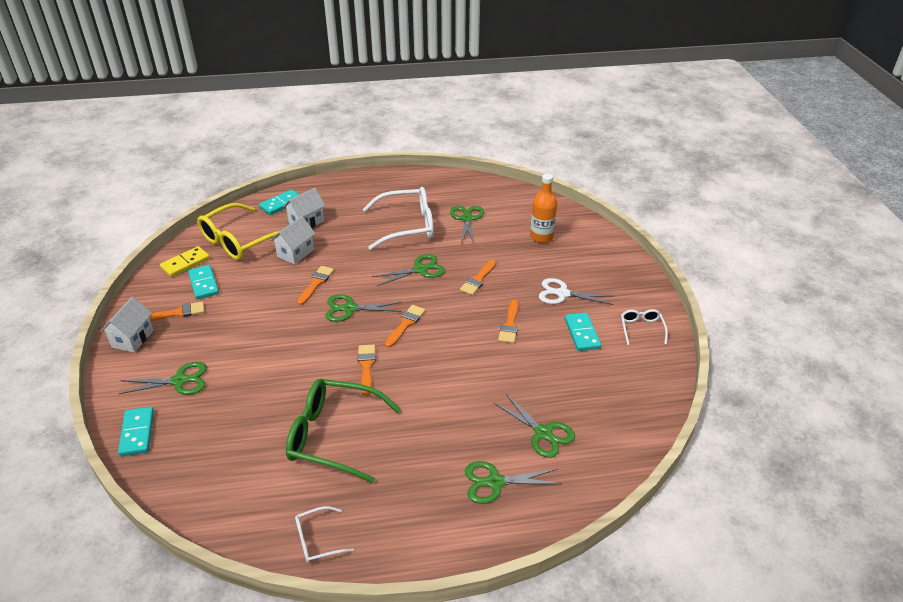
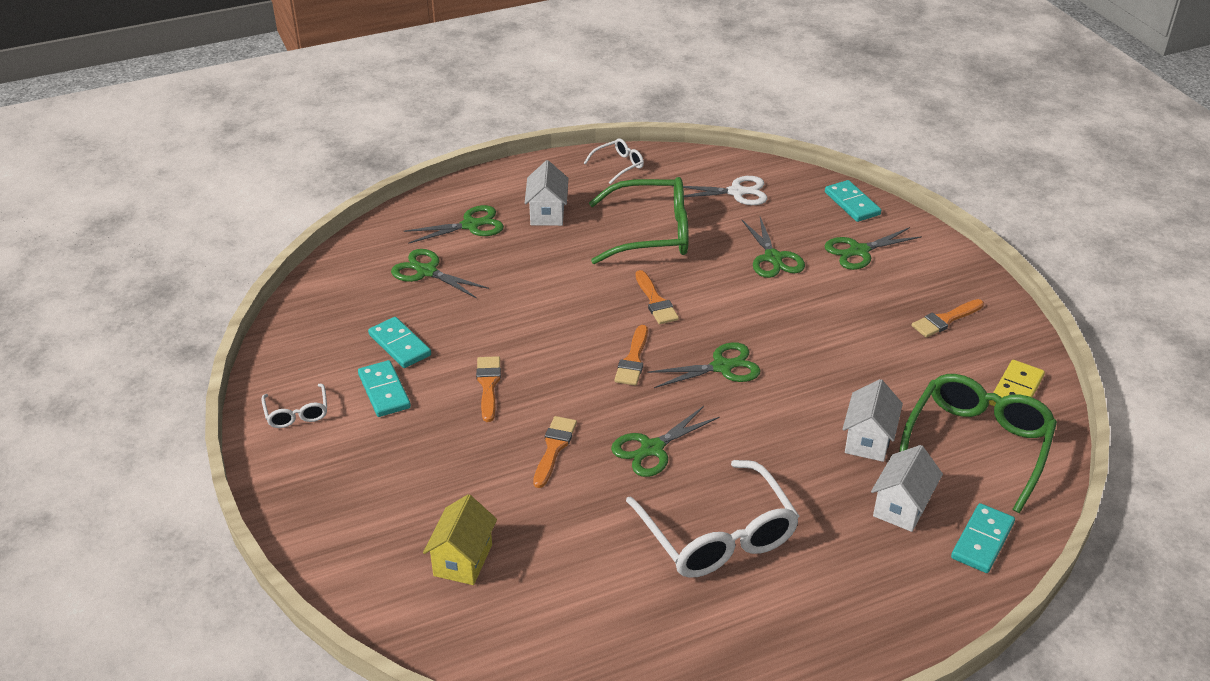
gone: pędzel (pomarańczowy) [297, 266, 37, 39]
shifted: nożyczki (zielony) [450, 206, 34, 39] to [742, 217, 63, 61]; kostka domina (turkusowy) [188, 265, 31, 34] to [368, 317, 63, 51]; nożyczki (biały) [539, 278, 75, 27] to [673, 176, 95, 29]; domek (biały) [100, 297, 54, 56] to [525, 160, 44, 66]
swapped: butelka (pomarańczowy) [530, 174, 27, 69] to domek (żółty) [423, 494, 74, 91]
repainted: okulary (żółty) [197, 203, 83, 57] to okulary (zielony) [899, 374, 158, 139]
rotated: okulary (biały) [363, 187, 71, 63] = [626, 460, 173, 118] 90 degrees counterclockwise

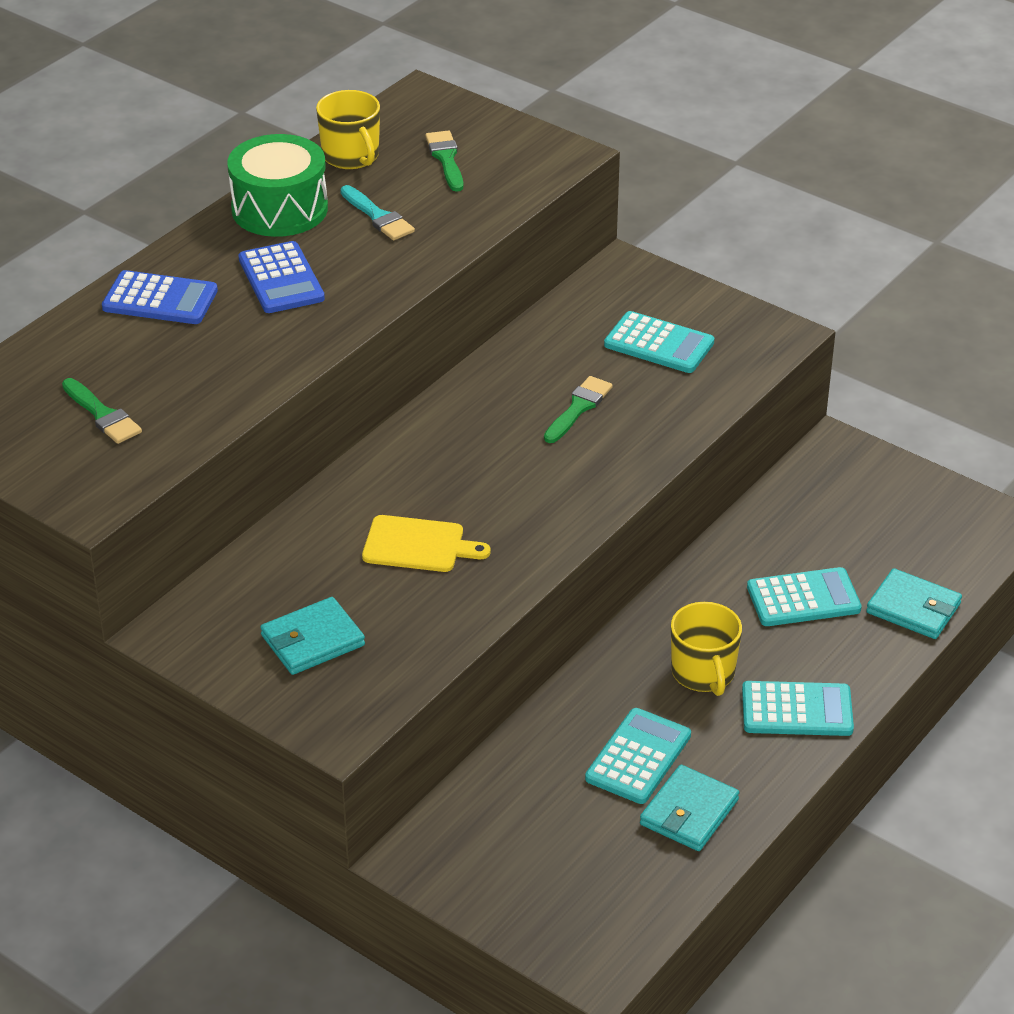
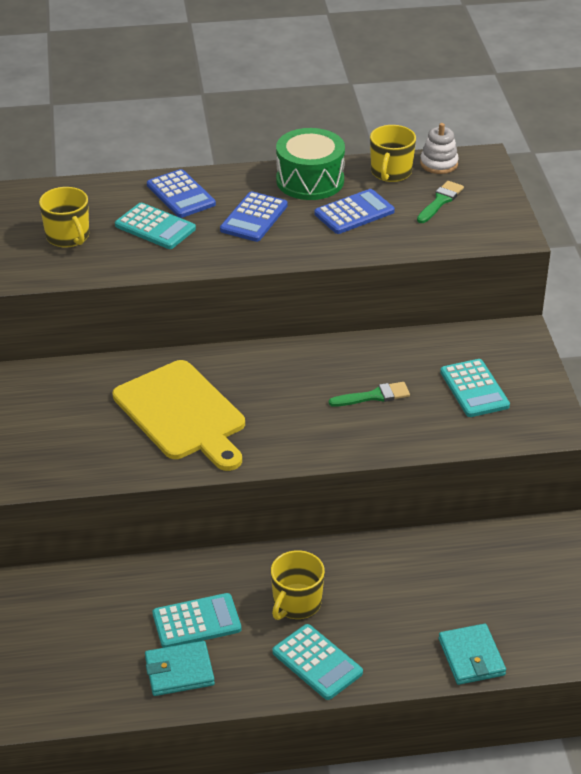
gone: portfel (turkusowy) [260, 597, 105, 78]
new: zabawka nakładanka (biały) [420, 123, 39, 51]
shifted: kalkulator (turkusowy) [747, 567, 115, 59] to [115, 203, 81, 46]
swapped: pędzel (turkusowy) [340, 185, 75, 55] to kalkulator (niebieski) [314, 189, 81, 45]; pędzel (zielony) [62, 378, 80, 66] to kubek (żółty) [39, 187, 50, 61]
scaled: deska do krojenia (żółty) [362, 515, 128, 57] = [113, 360, 132, 111] x1.86

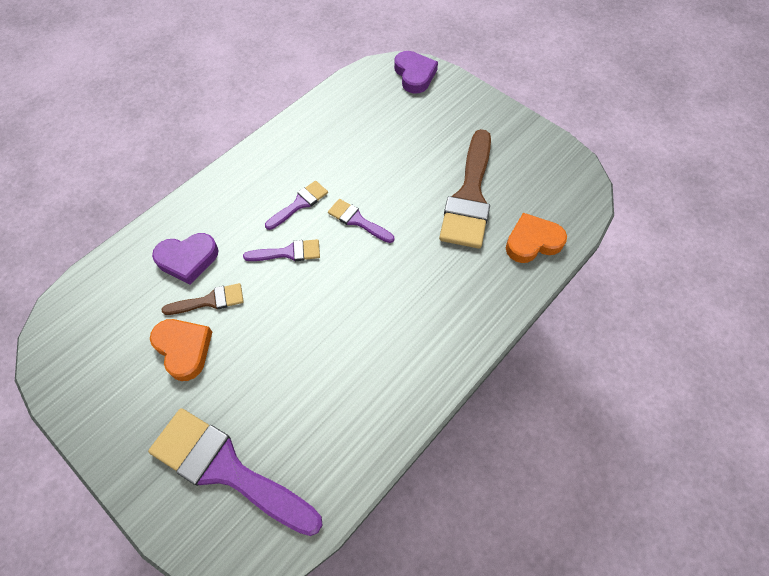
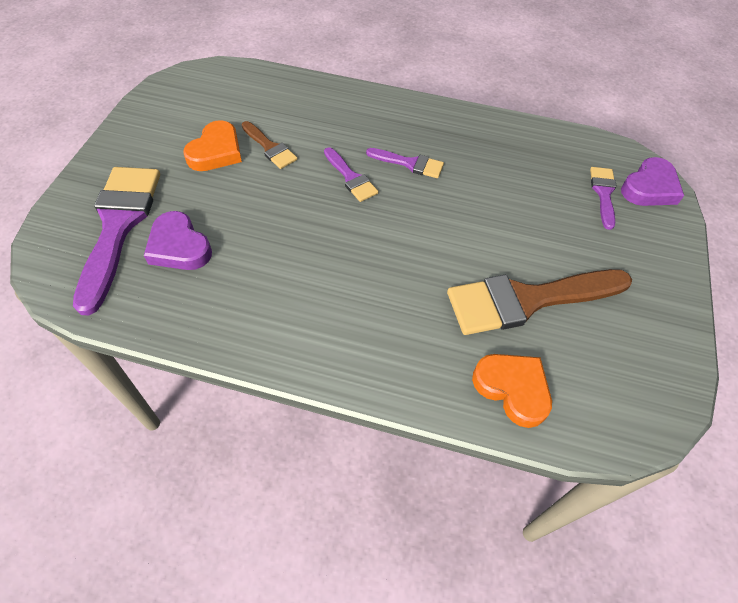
shifted: pędzel (fioletowy) [328, 199, 66, 44] to [590, 167, 27, 63]; serce (fioletowy) [152, 233, 66, 52] to [144, 211, 68, 59]

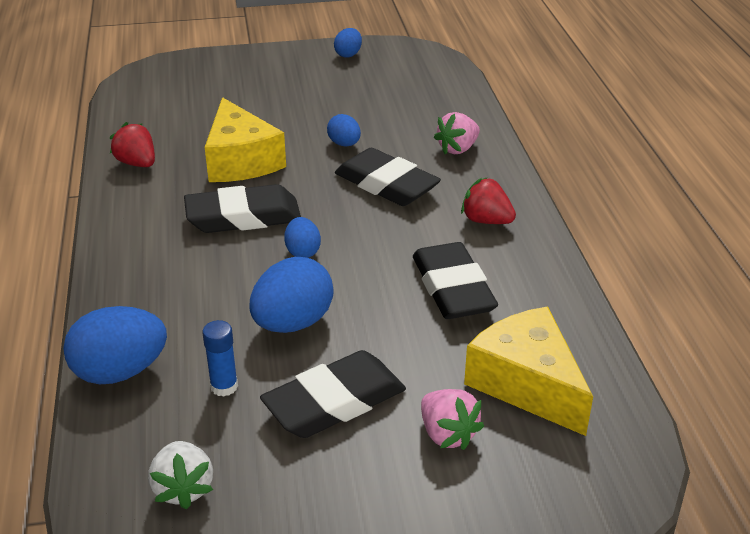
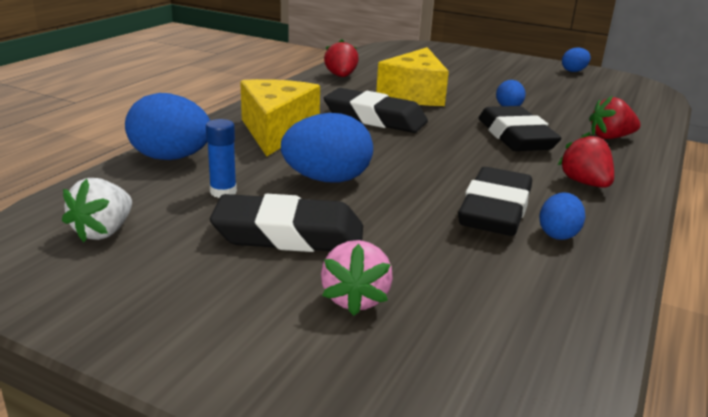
shifted: jajko (niebieski) [284, 217, 37, 41] to [539, 192, 46, 48]; ser (żółty) [464, 307, 129, 129] to [240, 79, 80, 78]
repainted: truskawka (różowy) [434, 112, 46, 42] to truskawka (czerwony) [589, 96, 51, 43]

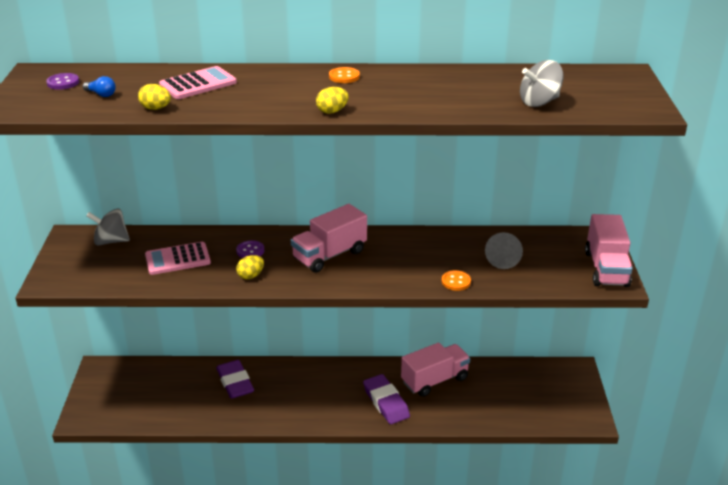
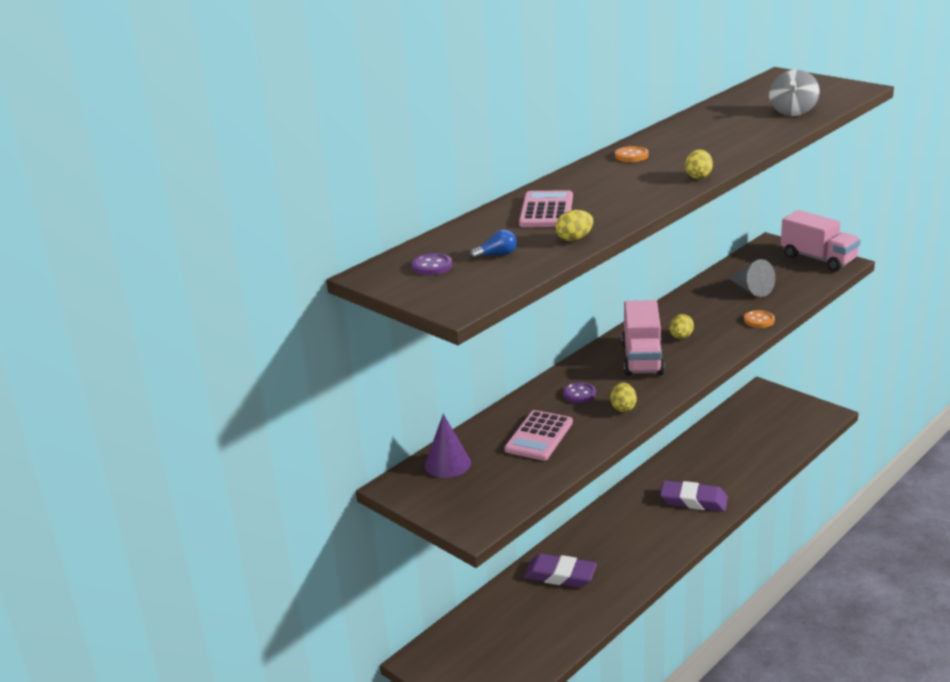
gone: ciężarówka (różowy) [401, 343, 69, 54]
new: jajko (żółty) [669, 314, 25, 25]
swapped: bączek (szary) [86, 209, 44, 36] to stożek (fioletowy) [425, 414, 46, 64]

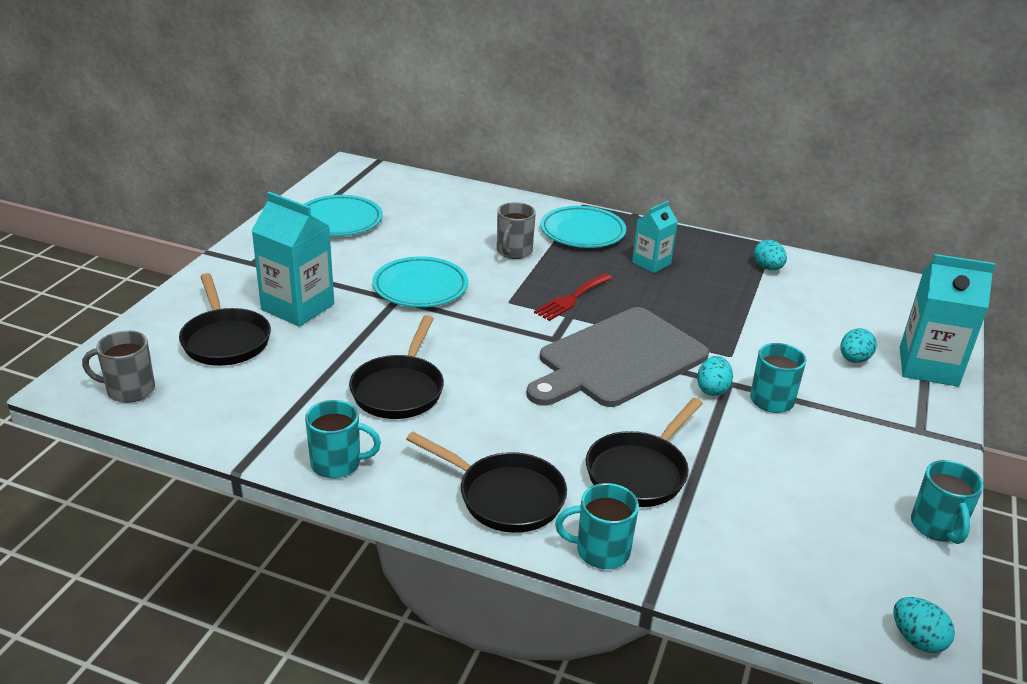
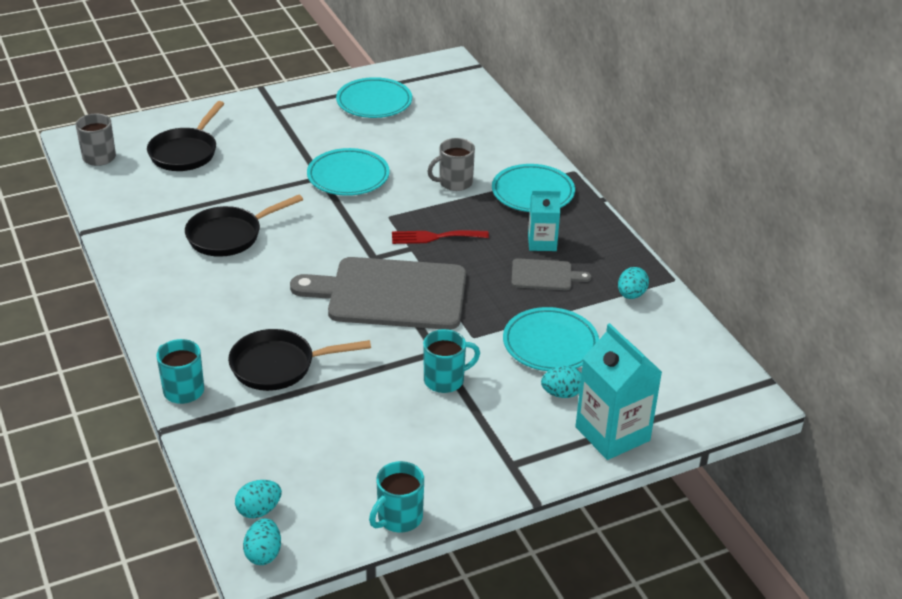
gone: karton mleka (turkusowy) [252, 192, 82, 134]; kubek (turkusowy) [305, 400, 76, 78]; patelnia (czarny) [406, 432, 161, 101]
new: deska do krojenia (szary) [511, 258, 80, 32]; talerz (turkusowy) [503, 307, 96, 64]
shifted: jajko (turkusowy) [697, 356, 36, 40] to [235, 480, 47, 38]

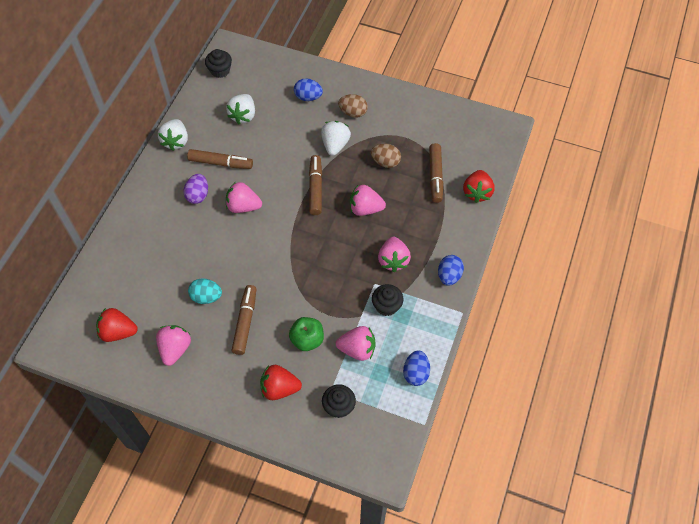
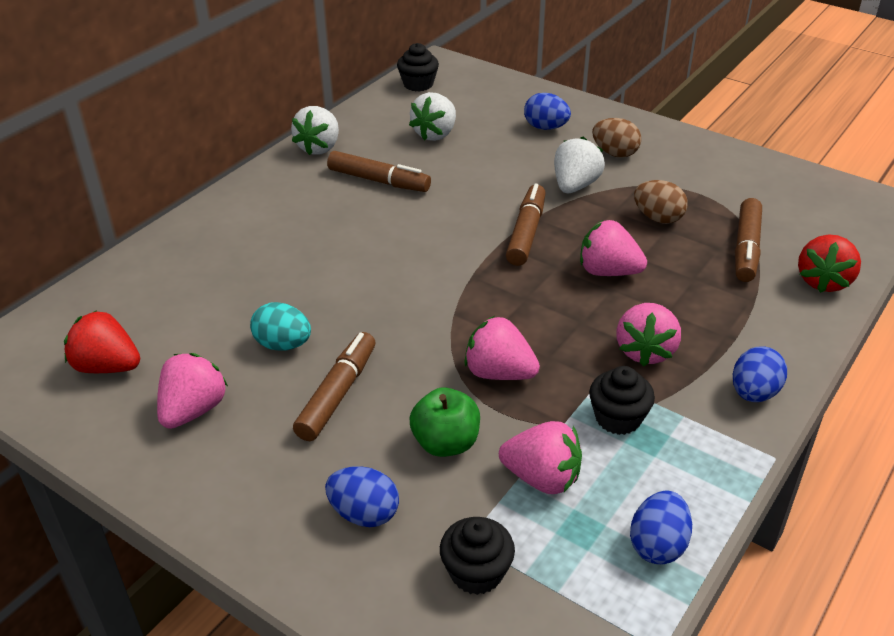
gone: jajko (fioletowy) [183, 174, 25, 30]
shifted: truskawka (różowy) [226, 182, 36, 31] to [464, 316, 76, 64]
swapped: truskawka (czerwony) [260, 365, 42, 35] to jajko (niebieski) [325, 466, 74, 61]

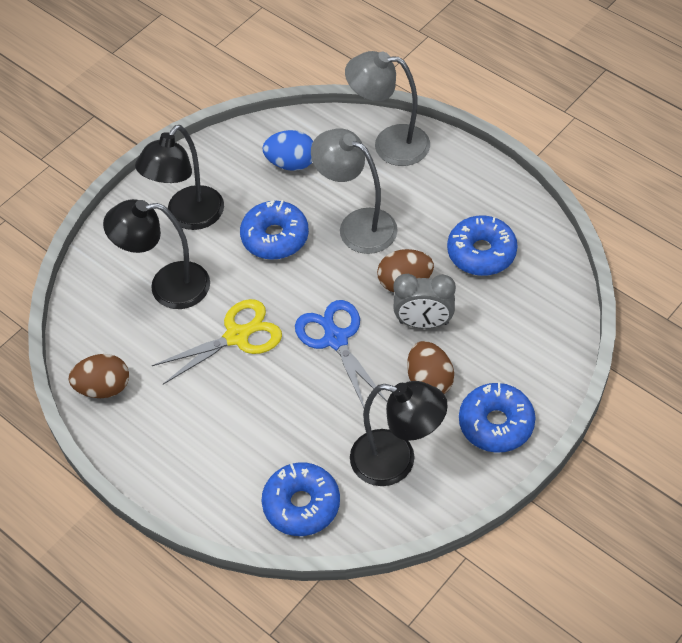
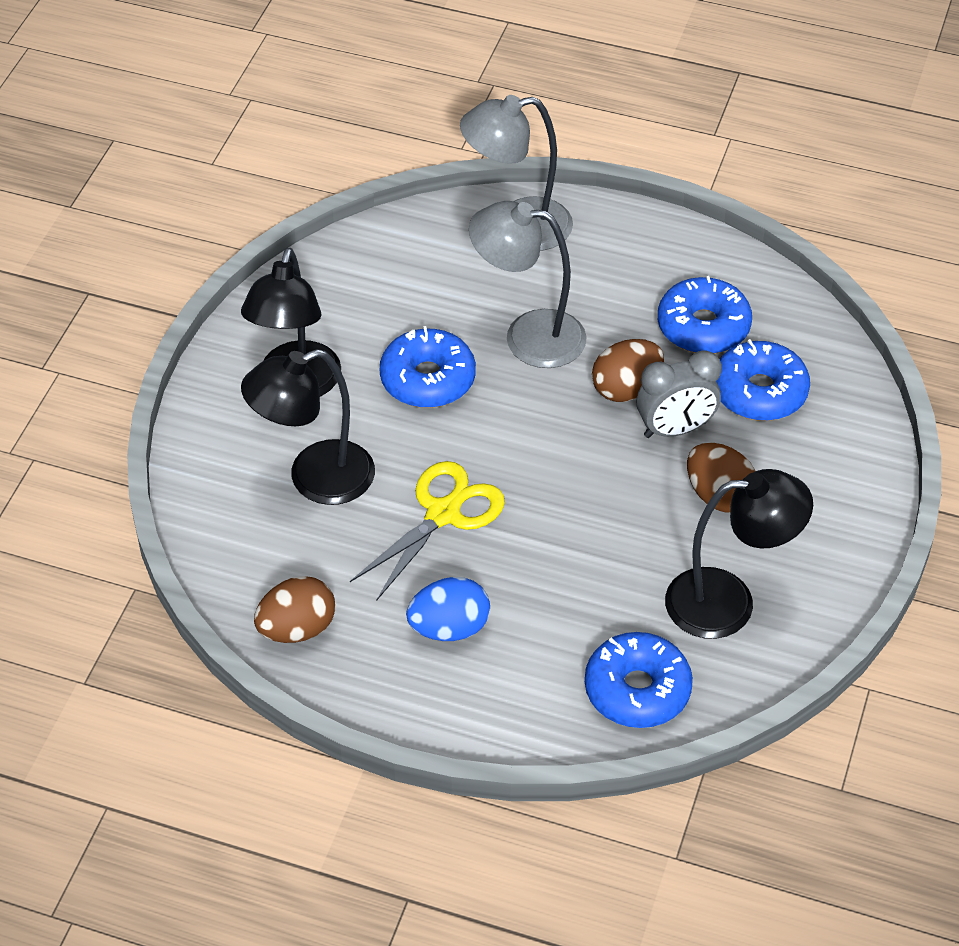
gone: nożyczki (niebieski) [295, 300, 92, 108]
shifted: jajko (niebieski) [262, 130, 51, 41] to [406, 577, 84, 64]; donut (niebieski) [459, 382, 77, 71] to [716, 339, 94, 82]

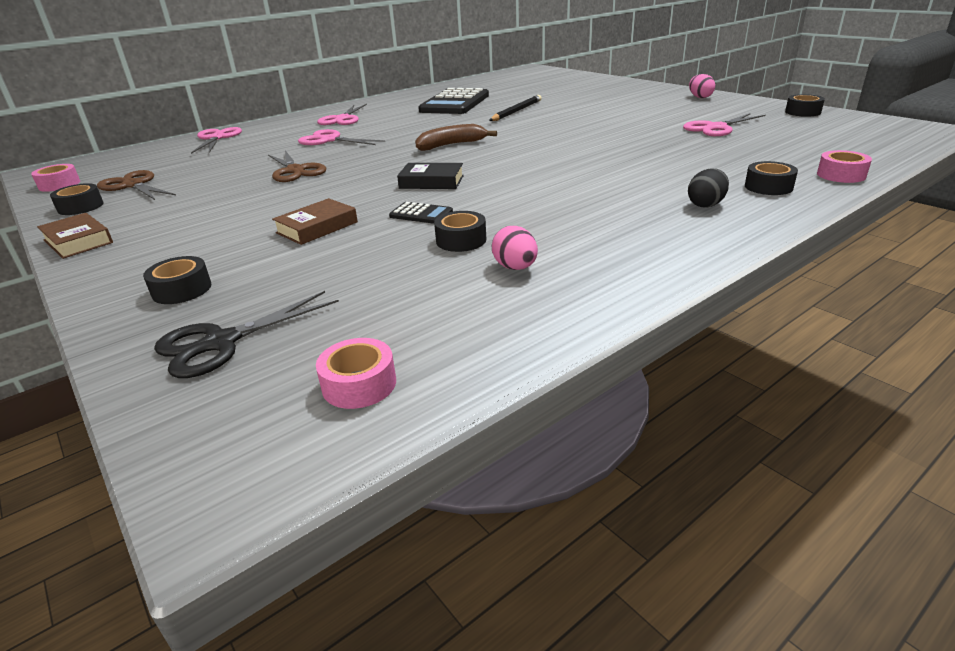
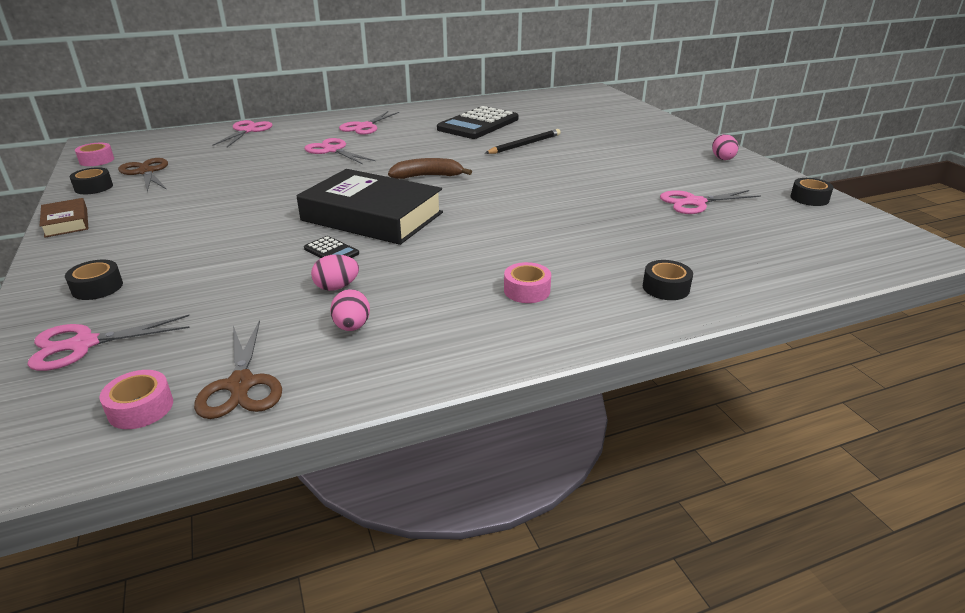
gone: jajko (czarny) [688, 169, 41, 39]; książka (brązowy) [272, 198, 86, 47]
shifted: nożyczki (brązowy) [268, 150, 58, 32] to [194, 320, 88, 99]; taśma klejąca (różowy) [817, 150, 55, 33] to [504, 262, 47, 41]
swapped: taśma klejąca (czarny) [434, 211, 52, 41] to jajko (różowy) [311, 254, 48, 37]
repainted: nożyczki (czarny) [154, 291, 185, 87] to nożyczki (różowy) [27, 315, 163, 56]
scaled: książka (czarny) [397, 163, 67, 26] = [297, 169, 146, 76] x2.16

